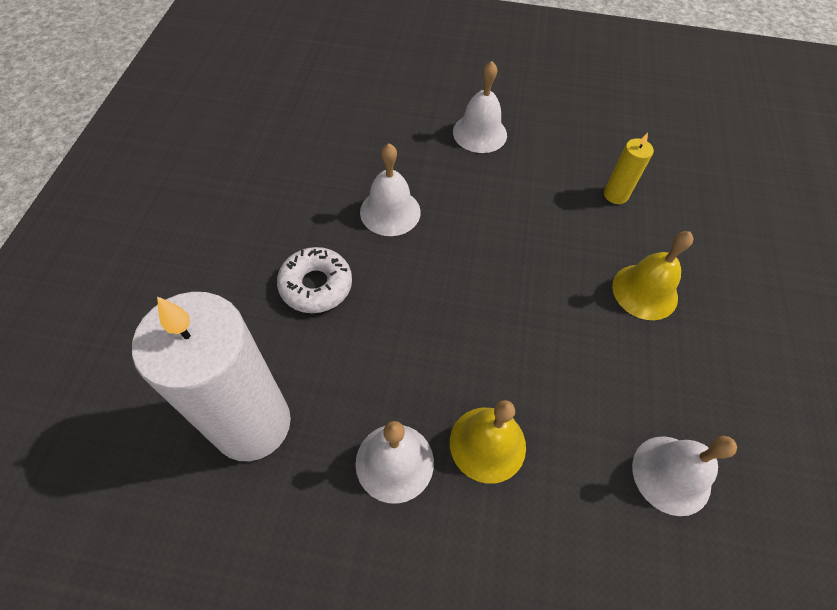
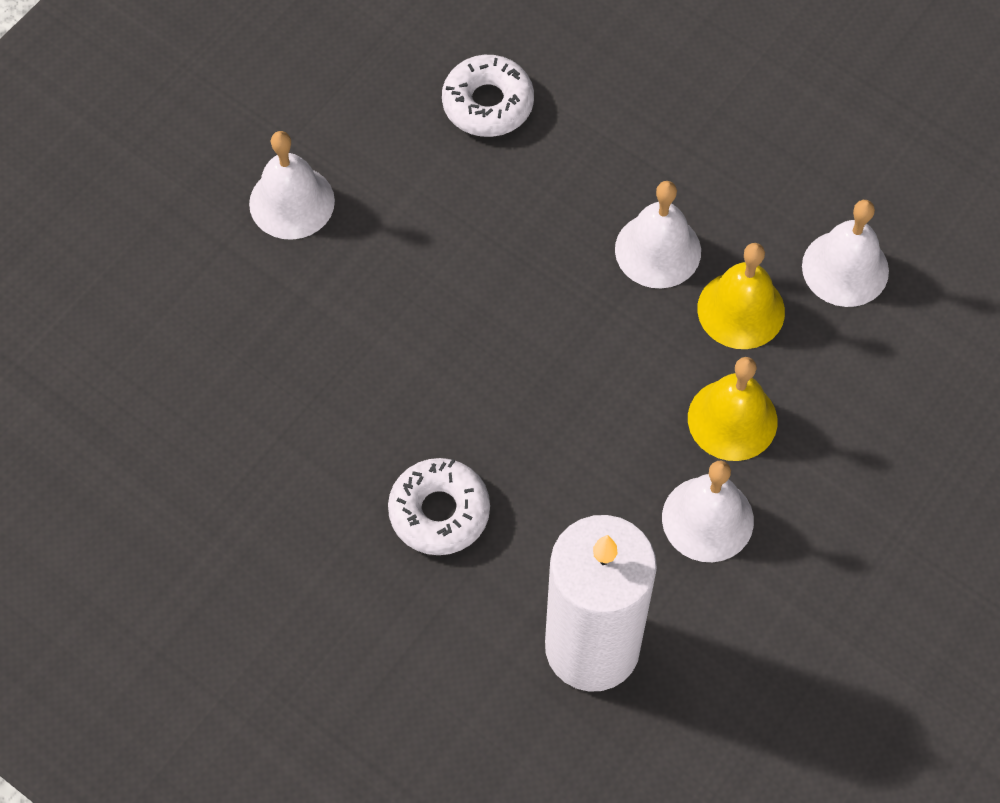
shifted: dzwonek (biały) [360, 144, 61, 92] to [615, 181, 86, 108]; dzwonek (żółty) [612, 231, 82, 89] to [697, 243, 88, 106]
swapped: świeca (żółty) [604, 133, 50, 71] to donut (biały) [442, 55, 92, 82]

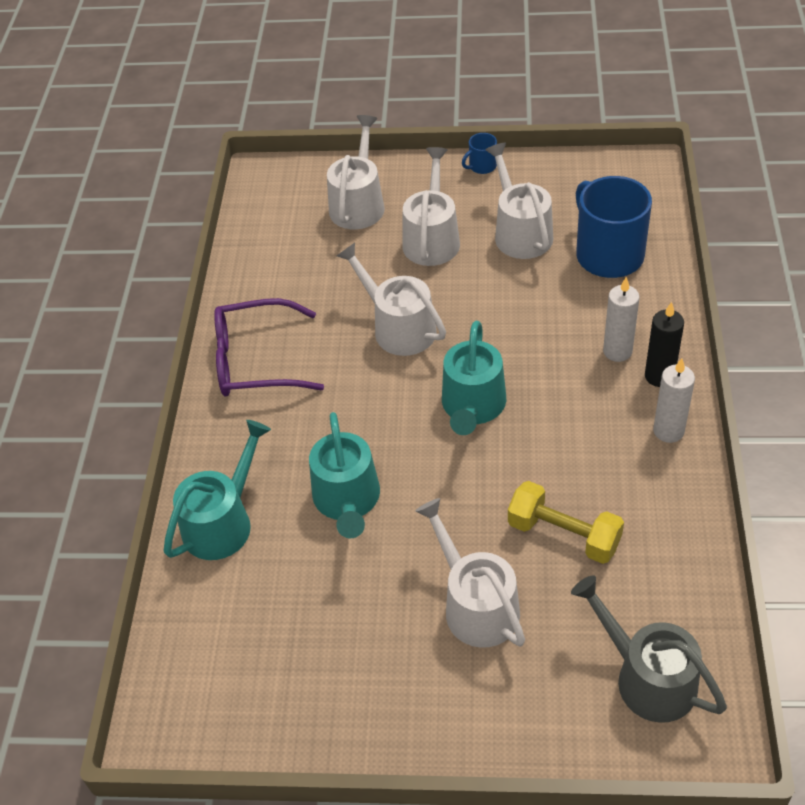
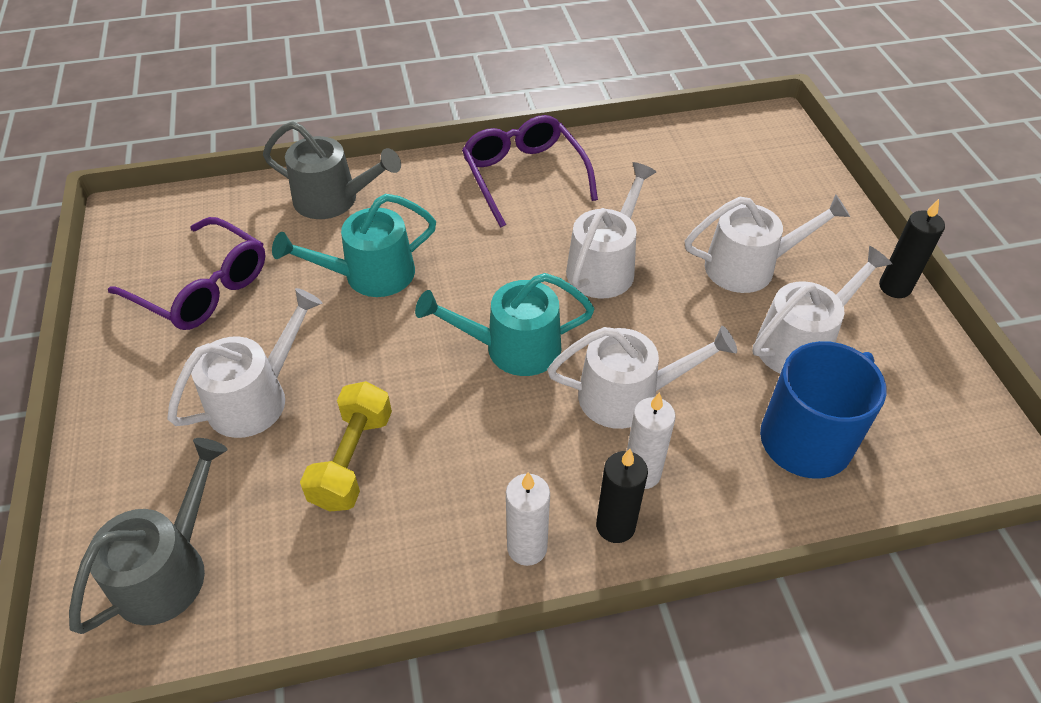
new: okulary (fioletowy) [108, 217, 157, 113]
shifted: konewka (biały) [327, 115, 58, 114] to [547, 326, 190, 103]
swapped: kubek (niebieski) [462, 133, 35, 41] to świeca (czarny) [879, 199, 66, 99]
repainted: konewka (turkusowy) [164, 420, 107, 140] to konewka (szary) [263, 121, 138, 98]

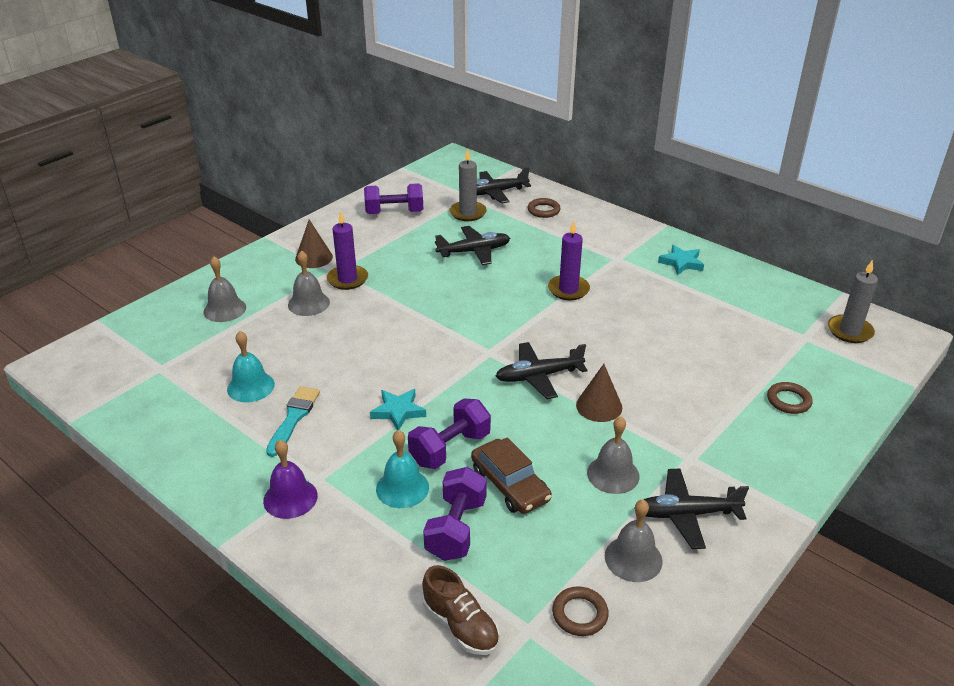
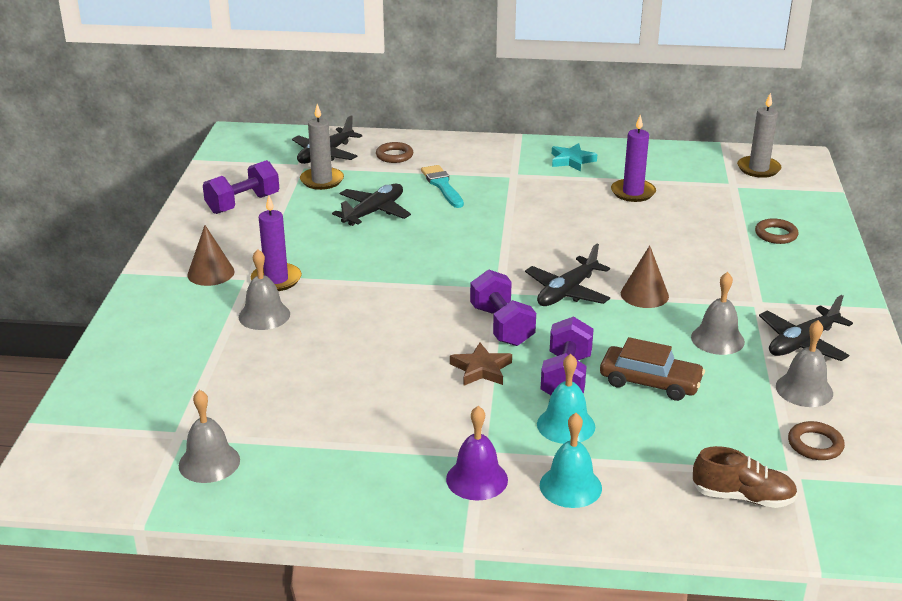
shifted: świeca (fioletowy) [548, 221, 42, 79] to [611, 115, 45, 87]; dzwonek (szary) [203, 256, 43, 66] to [179, 390, 61, 93]; dzwonek (turkusowy) [227, 331, 48, 71] to [540, 413, 62, 95]; pędzel (turkusowy) [266, 386, 54, 71] to [421, 165, 43, 43]; hantel (fioletowy) [423, 467, 64, 94] to [470, 270, 66, 76]
repainted: gwiazda (turkusowy) [370, 389, 56, 41] to gwiazda (brązowy) [450, 342, 62, 44]

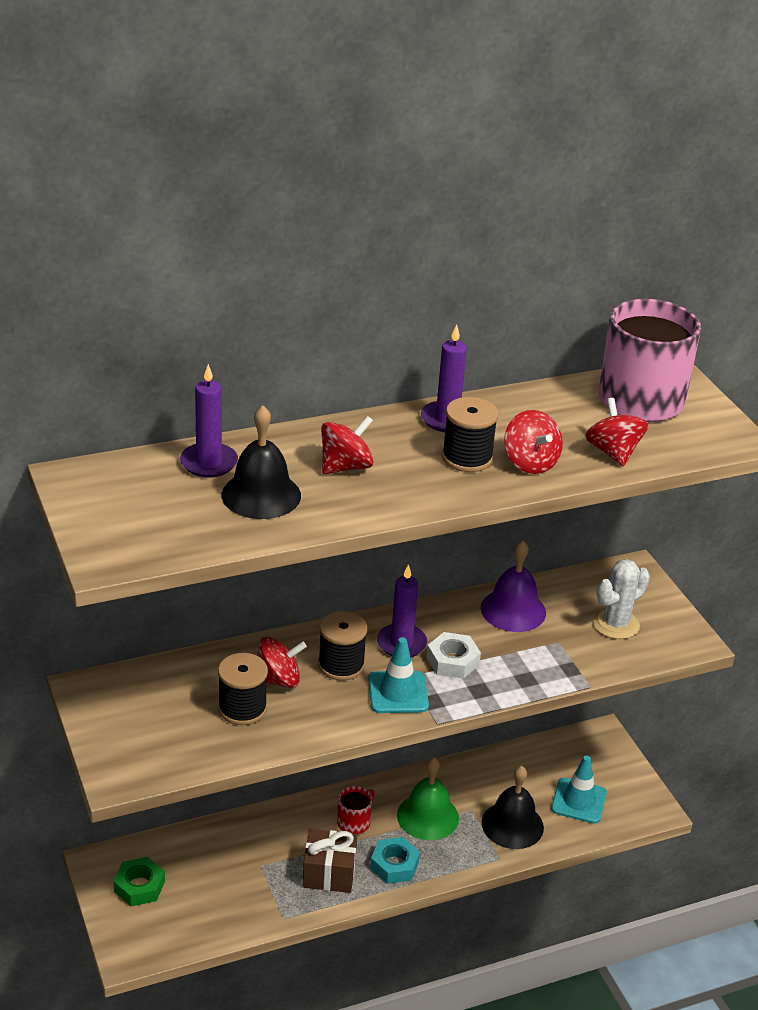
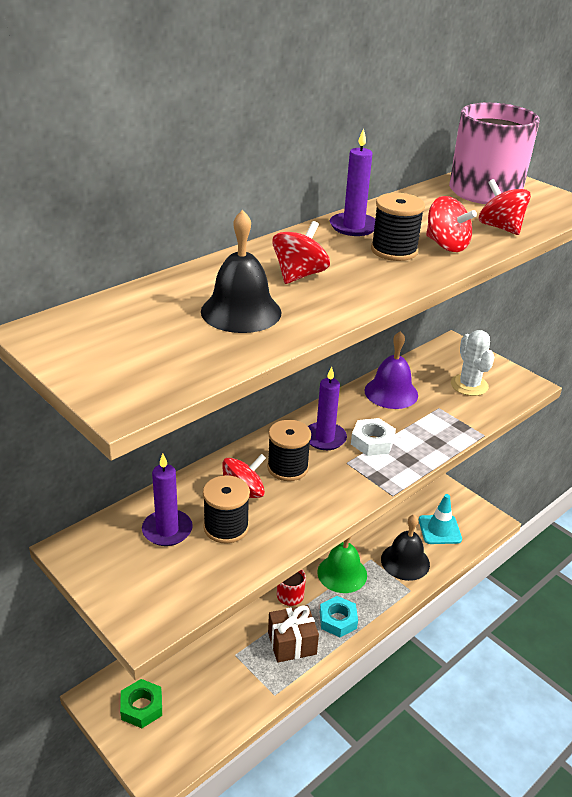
gone: pachołek (turkusowy) [368, 637, 61, 76]
shifted: świeca (fioletowy) [180, 364, 58, 113] to [142, 454, 51, 92]
rotated: kaktus (biały) [593, 559, 57, 80] = [451, 330, 43, 66] 45 degrees counterclockwise

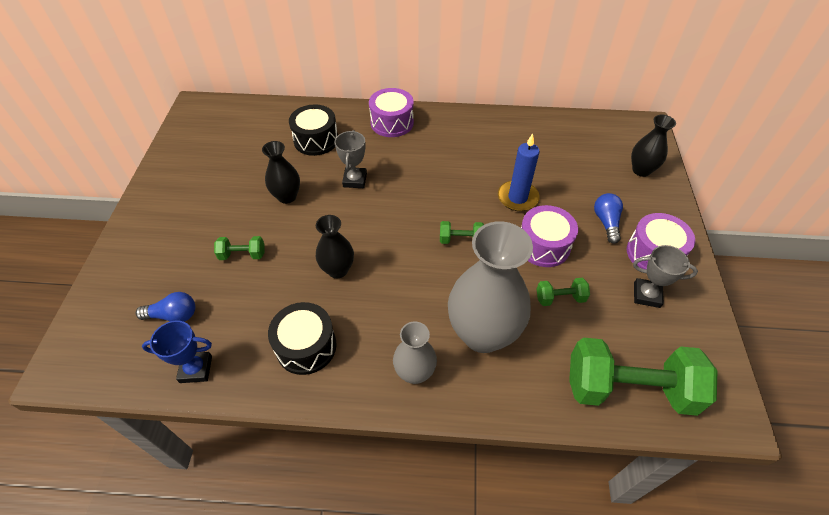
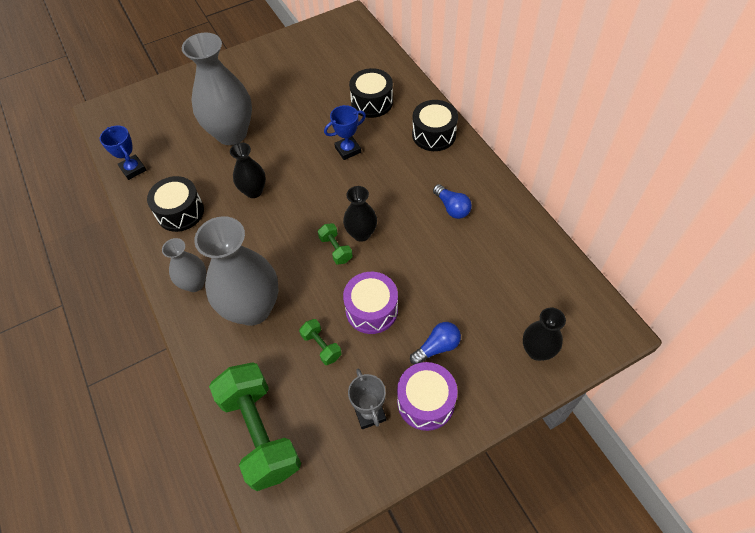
gone: świeca (niebieski) [498, 134, 42, 77]
shifted: wazon (czarny) [262, 141, 38, 63] to [343, 186, 34, 56]; żarówka (niebieski) [136, 292, 59, 30] to [433, 184, 39, 35]
swapped: hantel (zielony) [214, 236, 50, 24] to wazon (szary) [182, 33, 70, 112]
repainted: bęben (fioletowy) [369, 88, 45, 49] to bęben (czarny) [412, 100, 46, 51]; puchar (szary) [335, 130, 32, 58] to puchar (niebieski) [324, 105, 42, 55]

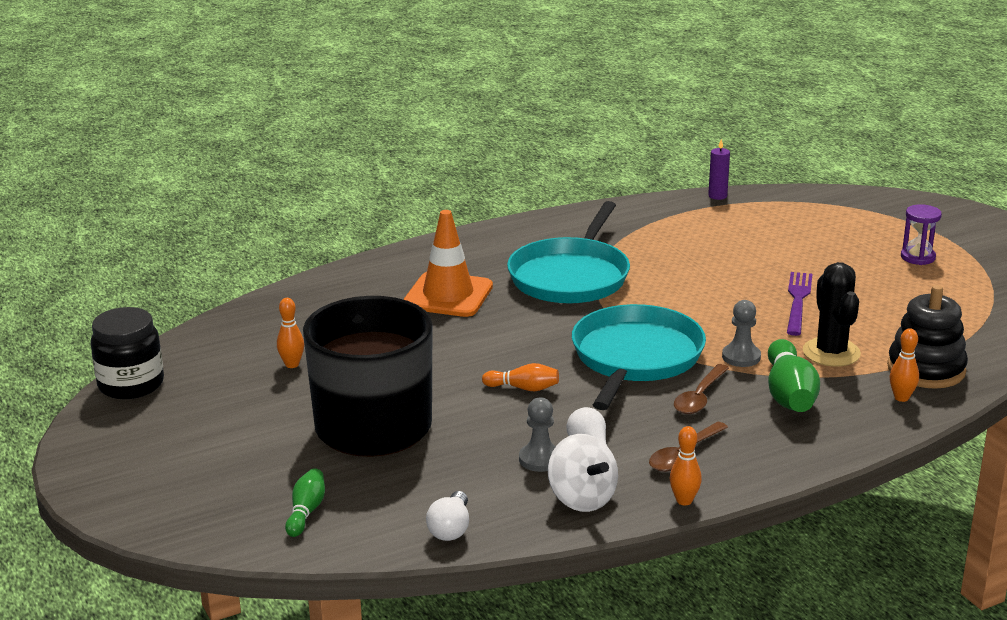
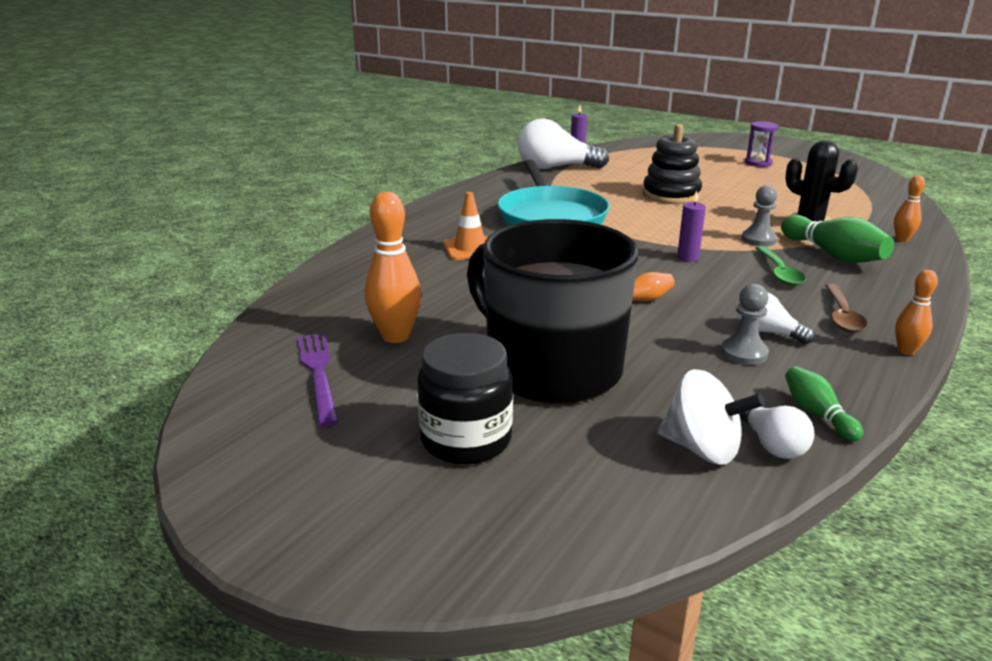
new: żarówka (biały) [517, 118, 92, 51]
shifted: widelec (fioletowy) [787, 272, 25, 64] to [297, 333, 42, 94]; zabawka nakładanka (czarny) [887, 285, 81, 104] to [643, 124, 59, 80]; słoik (czarny) [90, 307, 74, 92] to [417, 333, 96, 131]; bączek (biały) [548, 434, 70, 78] to [658, 369, 107, 96]; kręgiel (zielony) [285, 468, 40, 69] to [785, 366, 78, 76]
swapped: patelnia (turkusowy) [572, 304, 134, 106] to świeca (fioletowy) [677, 190, 29, 72]
repainted: łyżka (brązowy) [674, 364, 55, 50] to łyżka (zielony) [755, 246, 51, 40]
scaled: pachołek (pomarańczowy) [403, 210, 90, 107] = [443, 192, 45, 68] x0.65; kręgiel (pomarańczowy) [277, 298, 27, 70] = [365, 191, 56, 152] x1.76

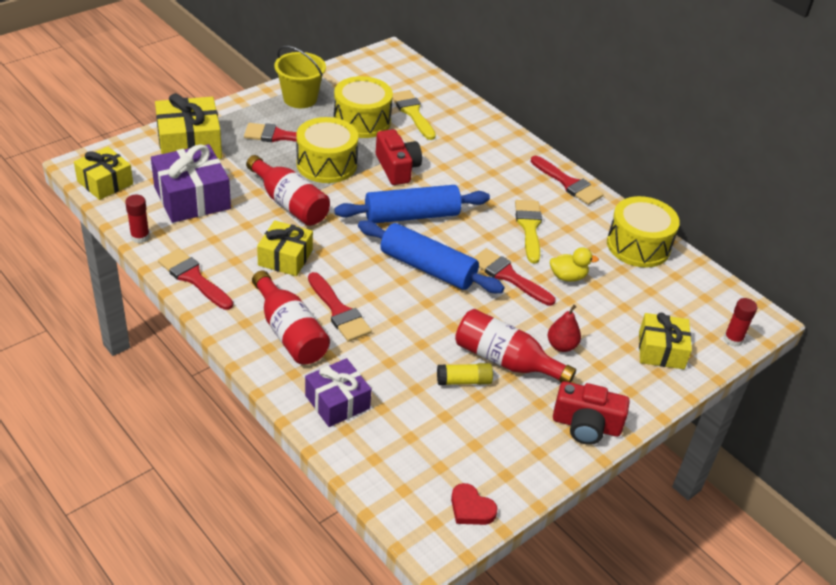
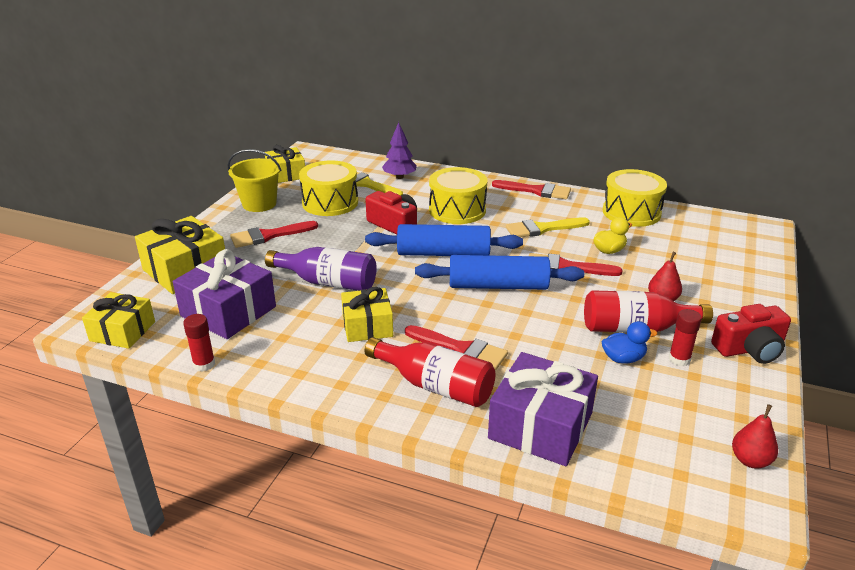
gone: pędzel (czerwony) [158, 249, 75, 61]
new: drzewko (fioletowy) [382, 122, 35, 57]
shifted: bęben (żółty) [296, 117, 62, 66] to [429, 167, 58, 57]; klej w sztyfcie (czerwony) [724, 298, 33, 49] to [668, 309, 34, 57]; prezent (żółty) [639, 313, 53, 56] to [264, 145, 41, 38]
swapped: klej w sztyfcie (żółty) [437, 363, 56, 22] to kaczka (niebieski) [601, 321, 56, 43]; serce (czerwony) [451, 483, 46, 42] to gruszka (czerwony) [732, 404, 46, 65]
repainted: butelka (czerwony) [246, 155, 84, 71] to butelka (fioletowy) [265, 247, 112, 44]
rotated: wałek do ciasta (niebieski) [334, 185, 156, 38] = [365, 224, 158, 32] 45 degrees clockwise; pędzel (żółty) [515, 200, 27, 63] = [506, 217, 84, 20] 75 degrees counterclockwise
scaled: prezent (fioletowy) [305, 358, 67, 69] = [488, 352, 110, 114] x1.52

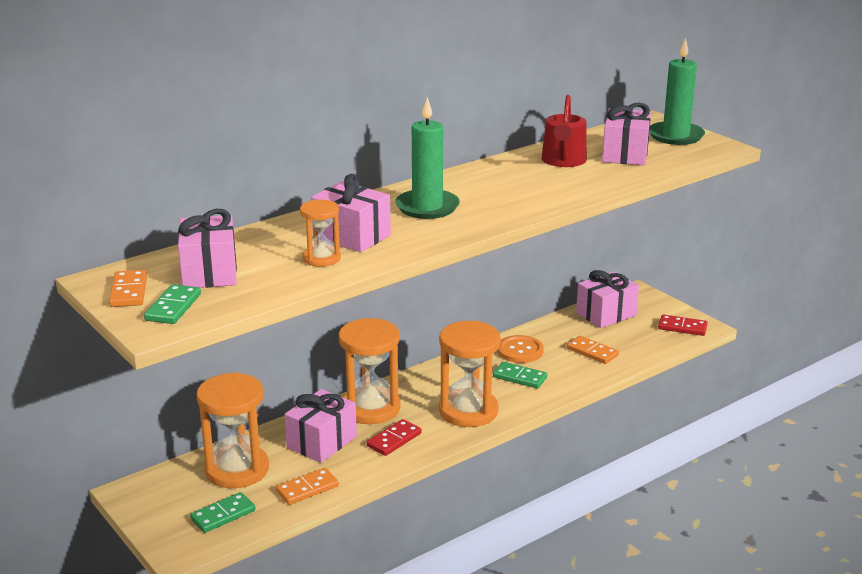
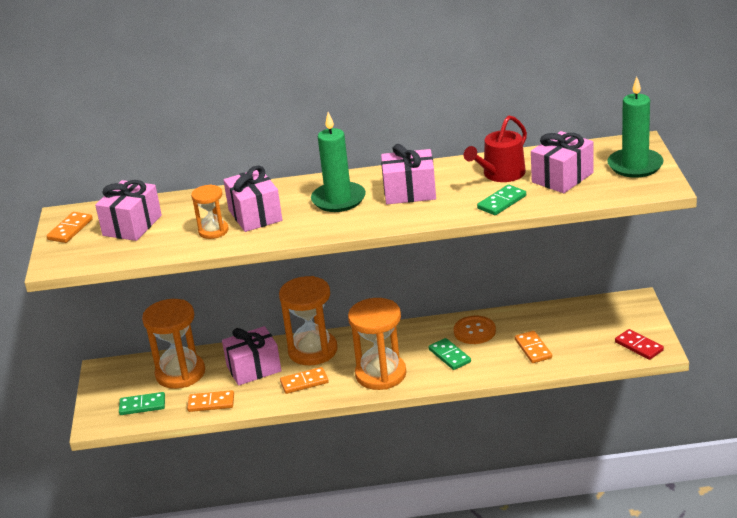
shifted: prezent (różowy) [576, 270, 63, 58] to [381, 144, 55, 60]; kostka domina (zielony) [144, 284, 57, 40] to [477, 184, 49, 31]
repainted: kostka domina (czerwony) [367, 419, 55, 37] to kostka domina (pomarańczowy) [280, 367, 49, 27]

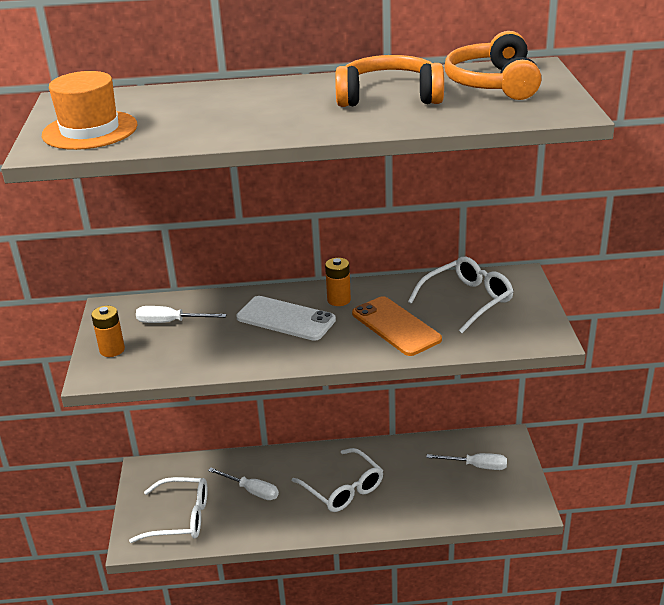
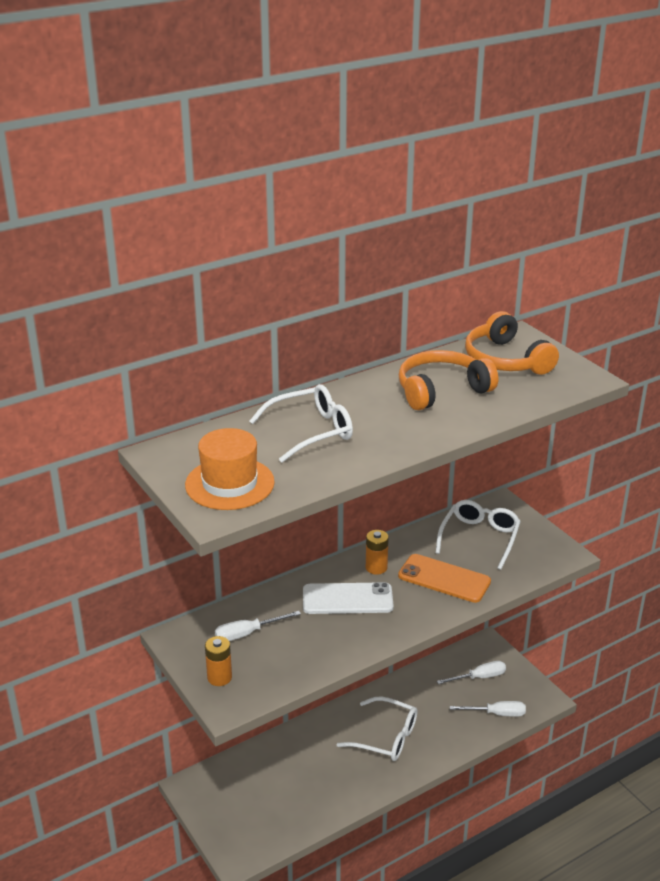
shifted: śrubokręt (biały) [208, 468, 71, 32] to [450, 701, 76, 16]; okulary (biały) [129, 477, 79, 66] to [249, 384, 104, 79]

